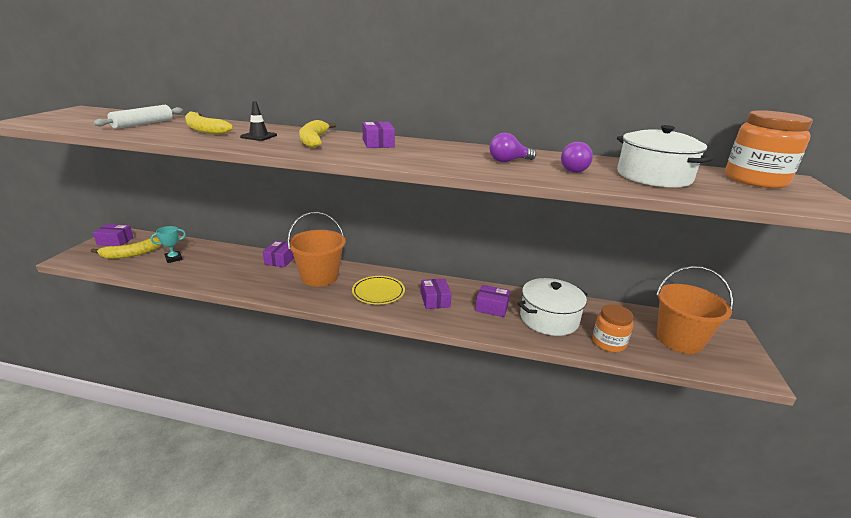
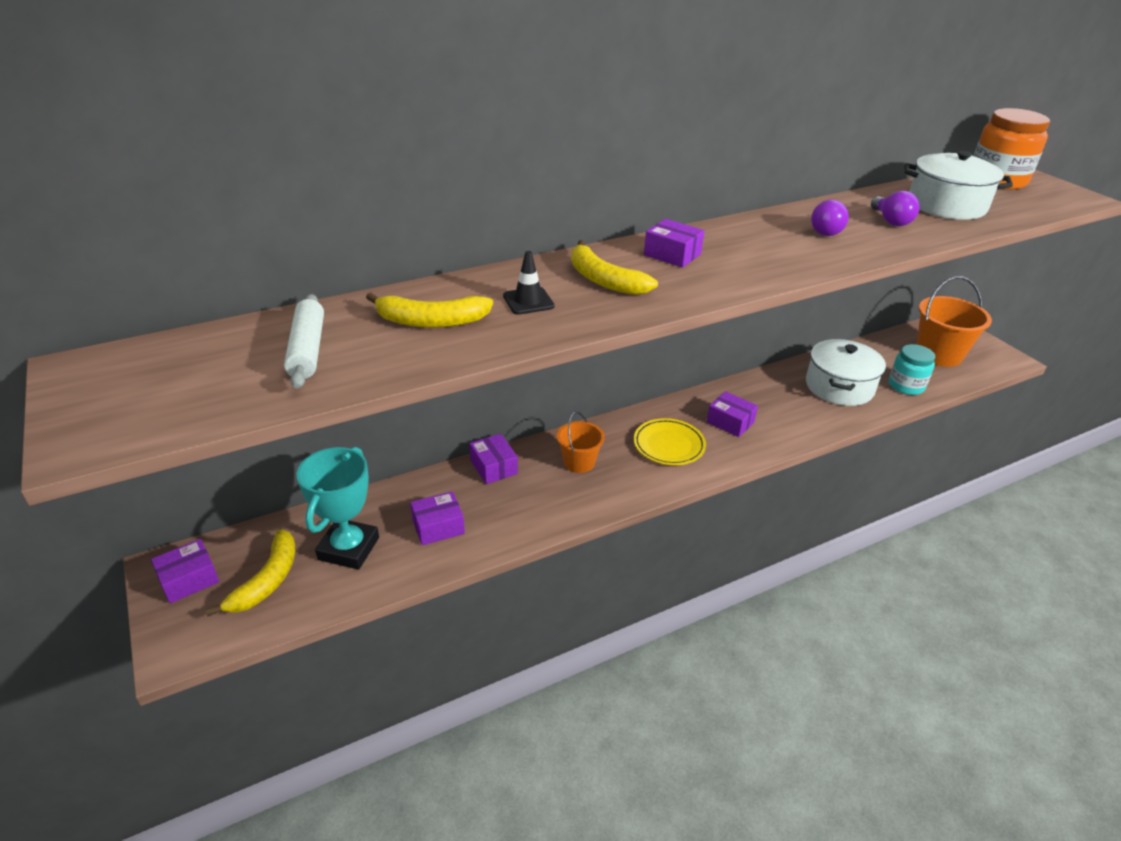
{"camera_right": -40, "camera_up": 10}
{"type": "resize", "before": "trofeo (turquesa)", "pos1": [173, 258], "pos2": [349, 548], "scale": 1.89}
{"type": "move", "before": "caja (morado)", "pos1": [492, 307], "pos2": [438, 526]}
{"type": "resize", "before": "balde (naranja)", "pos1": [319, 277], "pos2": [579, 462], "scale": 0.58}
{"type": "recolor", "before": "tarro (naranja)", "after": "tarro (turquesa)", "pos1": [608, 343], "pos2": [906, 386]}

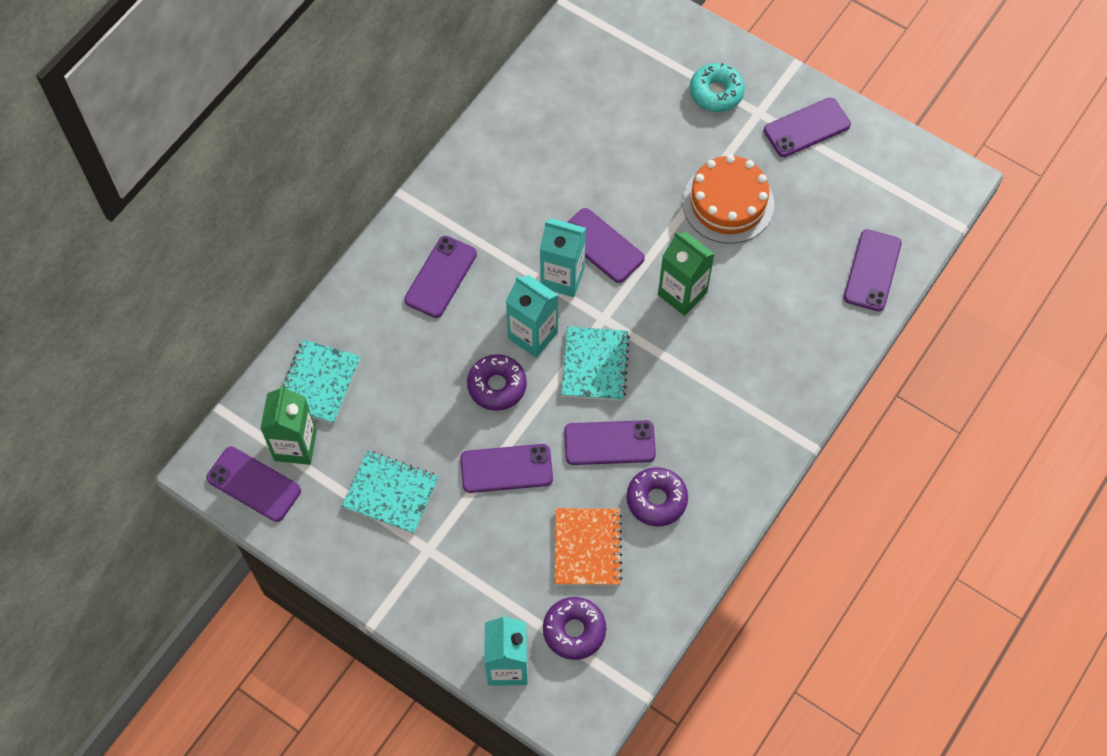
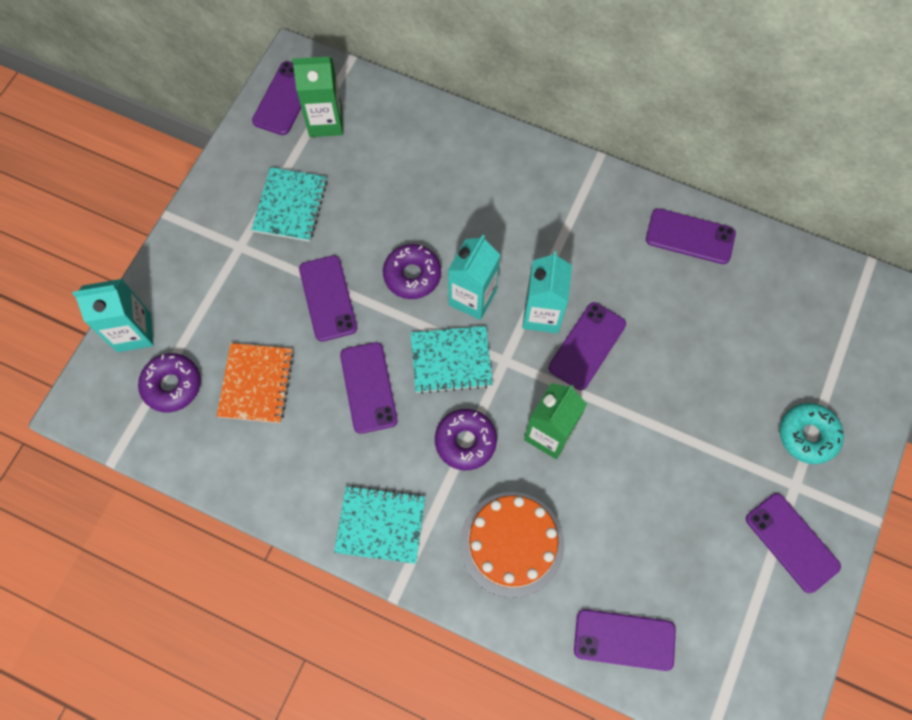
{"camera_right": 80, "camera_up": 5}
{"type": "rotate", "before": "cuaderno (naranja)", "pos1": [587, 548], "pos2": [256, 384], "turn": -75}
{"type": "move", "before": "cuaderno (turquesa)", "pos1": [319, 383], "pos2": [380, 525]}
{"type": "move", "before": "rosquilla (morado)", "pos1": [656, 500], "pos2": [465, 441]}
{"type": "move", "before": "tarta (naranja)", "pos1": [728, 203], "pos2": [511, 544]}
{"type": "move", "before": "móvil (morado)", "pos1": [440, 277], "pos2": [690, 236]}

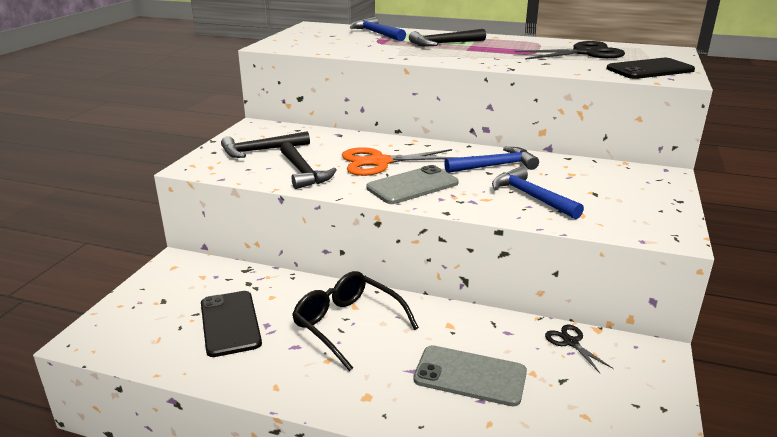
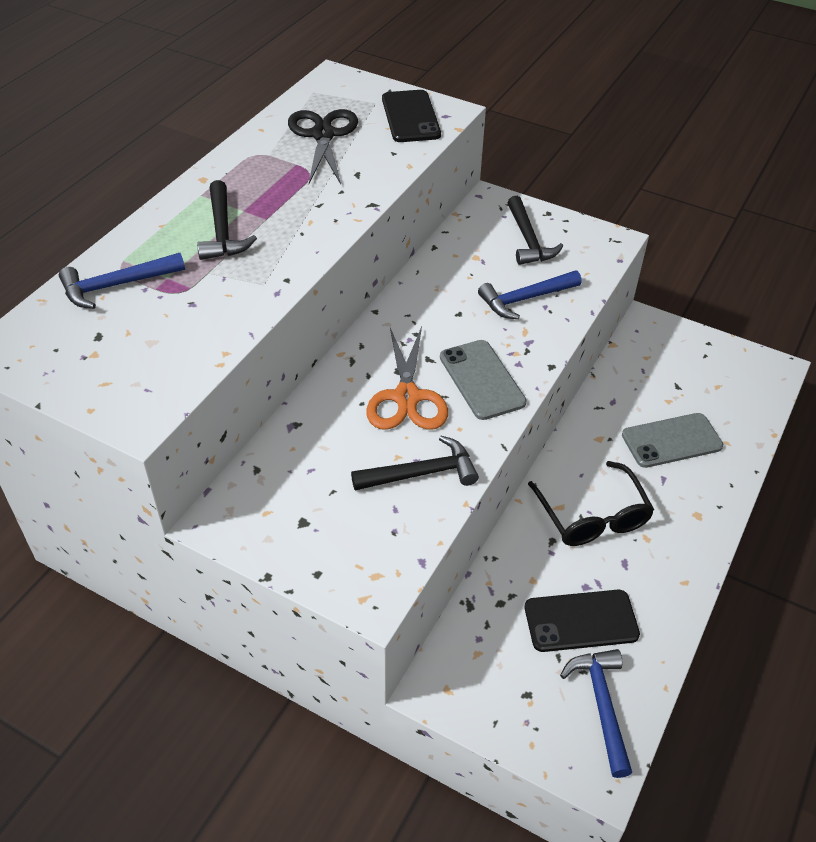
{"camera_right": -80, "camera_up": 20}
{"type": "move", "before": "martillo (negro)", "pos1": [261, 150], "pos2": [528, 240]}
{"type": "rotate", "before": "gafas (negro)", "pos1": [347, 325], "pos2": [592, 516], "turn": -75}
{"type": "move", "before": "martillo (azul)", "pos1": [495, 166], "pos2": [601, 705]}
{"type": "rotate", "before": "móvil (gris)", "pos1": [470, 376], "pos2": [671, 440], "turn": 45}
{"type": "delete", "before": "tijeras (negro)", "pos1": [570, 342]}

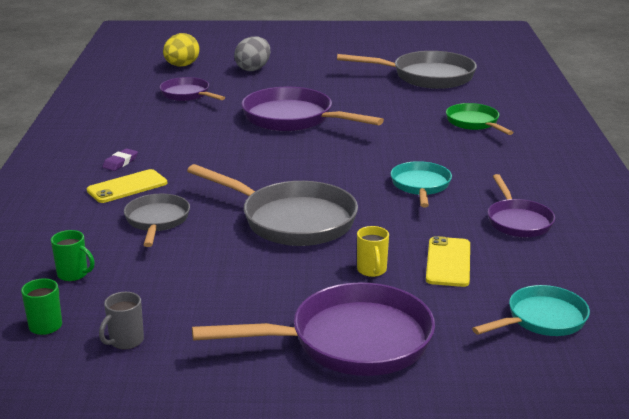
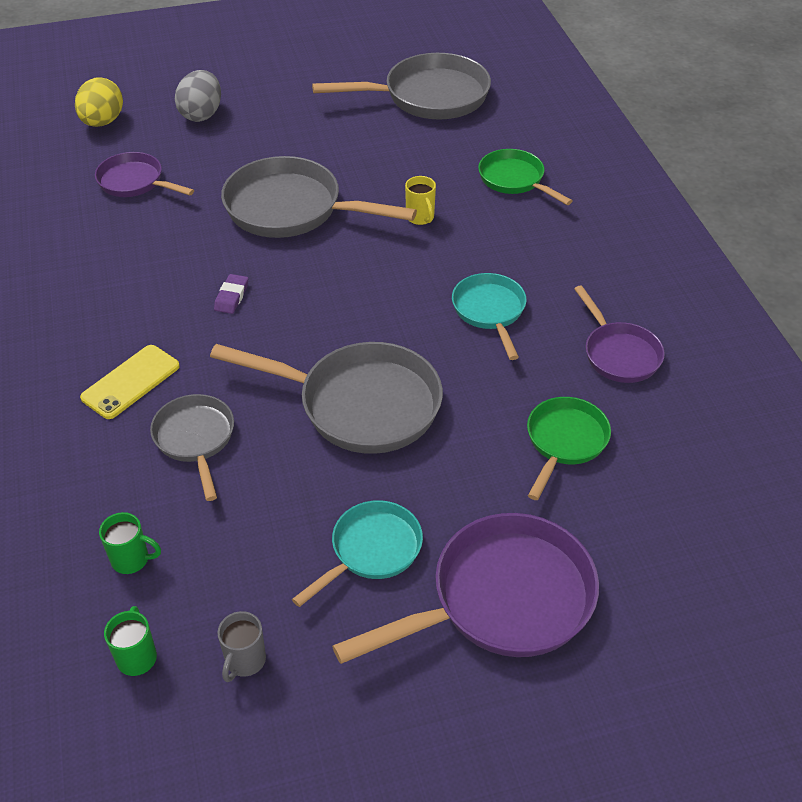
{"camera_right": -15, "camera_up": 20}
{"type": "move", "before": "goma de borrar (morado)", "pos1": [120, 162], "pos2": [231, 297]}
{"type": "recolor", "before": "sartén (morado)", "after": "sartén (gris)", "pos1": [293, 119], "pos2": [291, 209]}
{"type": "move", "before": "sartén (turquesa)", "pos1": [542, 319], "pos2": [371, 550]}
{"type": "move", "before": "taza (amarillo)", "pos1": [372, 270], "pos2": [420, 218]}
{"type": "replace", "before": "móvil (amarillo)", "after": "sartén (verde)", "pos1": [448, 262], "pos2": [564, 442]}

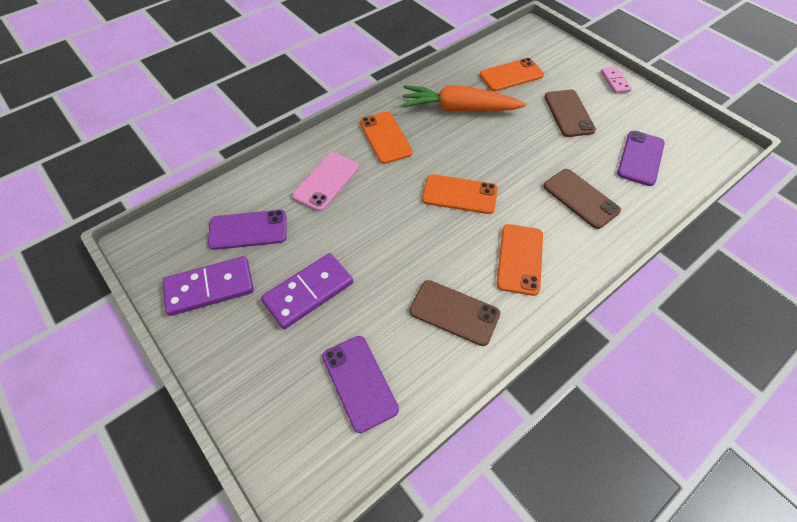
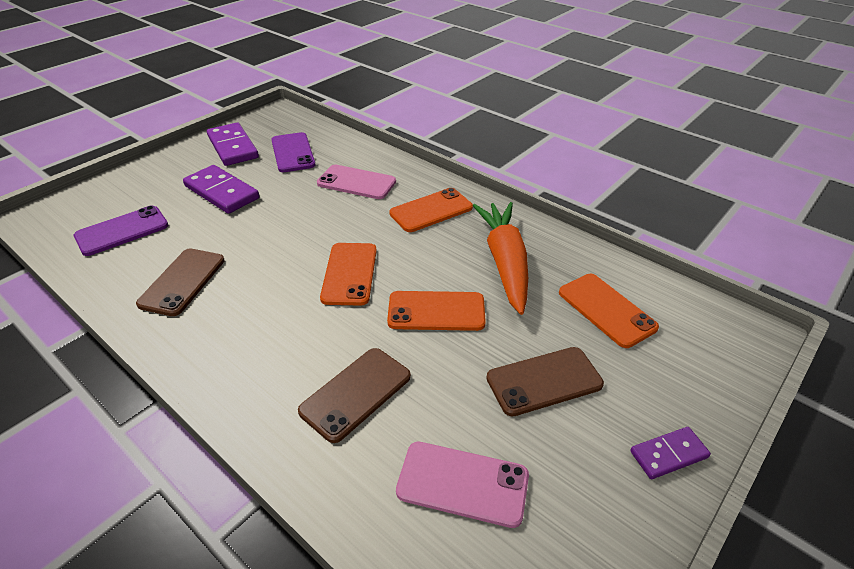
{"camera_right": 80, "camera_up": -15}
{"type": "move", "before": "móvil (naranja)", "pos1": [519, 259], "pos2": [436, 311]}
{"type": "recolor", "before": "móvil (morado)", "after": "móvil (rosa)", "pos1": [640, 158], "pos2": [462, 484]}
{"type": "recolor", "before": "ficha de dominó (rosa)", "after": "ficha de dominó (morado)", "pos1": [615, 82], "pos2": [668, 454]}

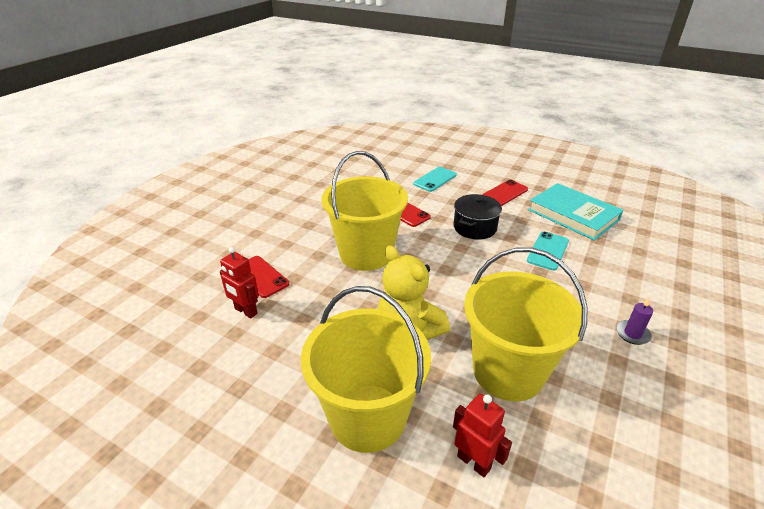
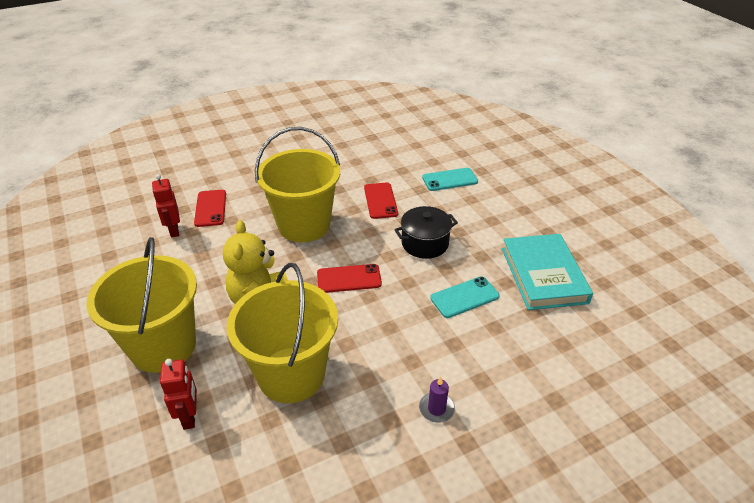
{"camera_right": 35, "camera_up": 5}
{"type": "move", "before": "móvil (rojo)", "pos1": [505, 193], "pos2": [349, 279]}

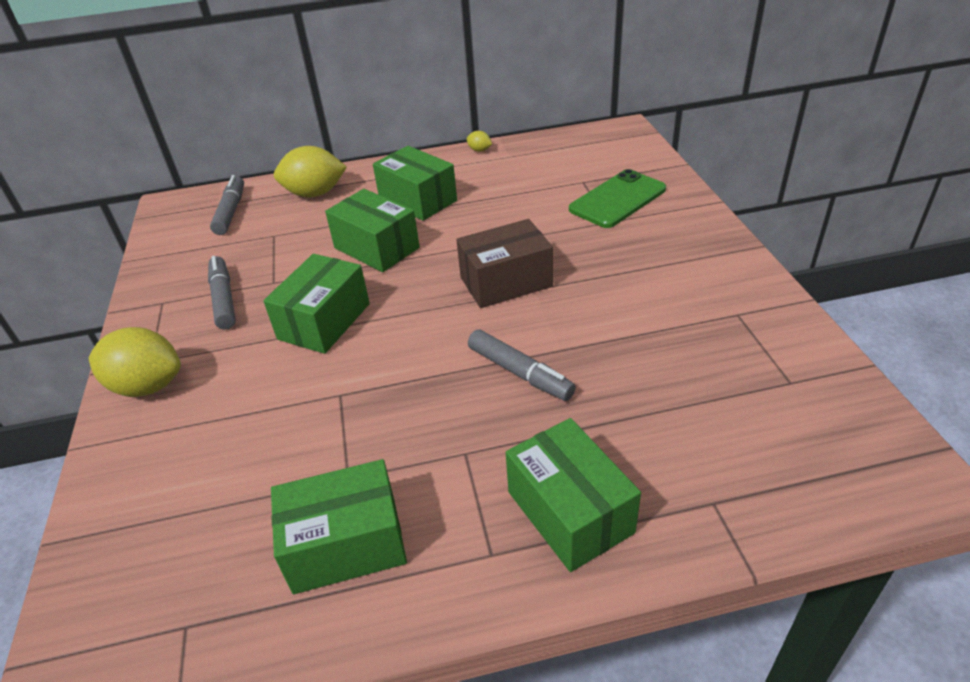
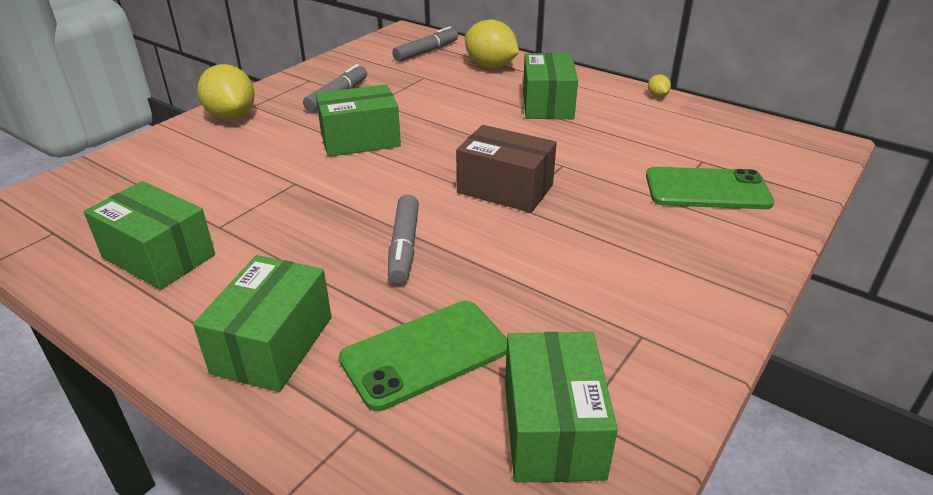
{"camera_right": 45, "camera_up": -5}
{"type": "insert", "after": "móvil (verde)", "pos2": [425, 354]}
{"type": "move", "before": "caja (verde)", "pos1": [377, 248], "pos2": [553, 429]}

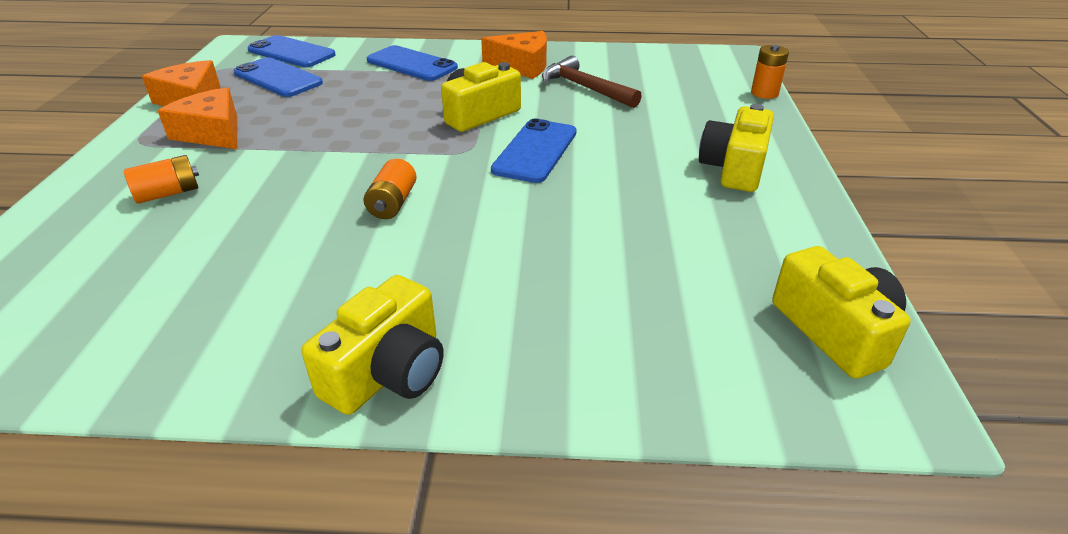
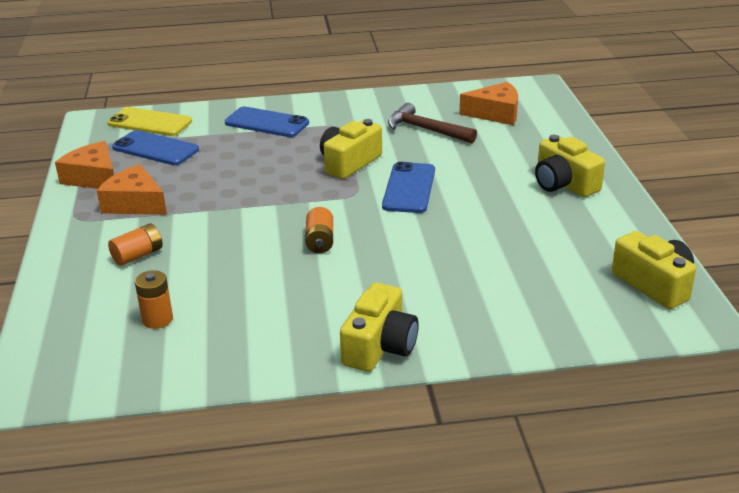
{"camera_right": -10, "camera_up": -5}
{"type": "recolor", "before": "móvil (azul)", "after": "móvil (amarillo)", "pos1": [291, 52], "pos2": [150, 122]}
{"type": "move", "before": "pila (naranja)", "pos1": [764, 93], "pos2": [157, 319]}
{"type": "move", "before": "queso (naranja)", "pos1": [522, 65], "pos2": [495, 113]}
{"type": "rotate", "before": "cámara (amarillo)", "pos1": [734, 168], "pos2": [564, 184], "turn": -45}

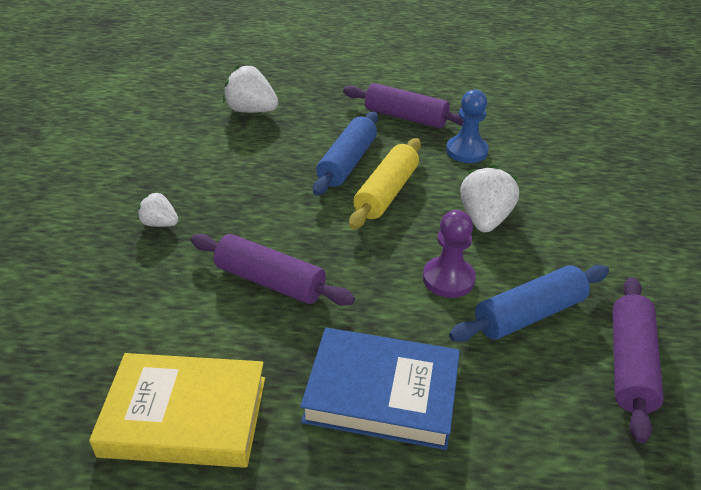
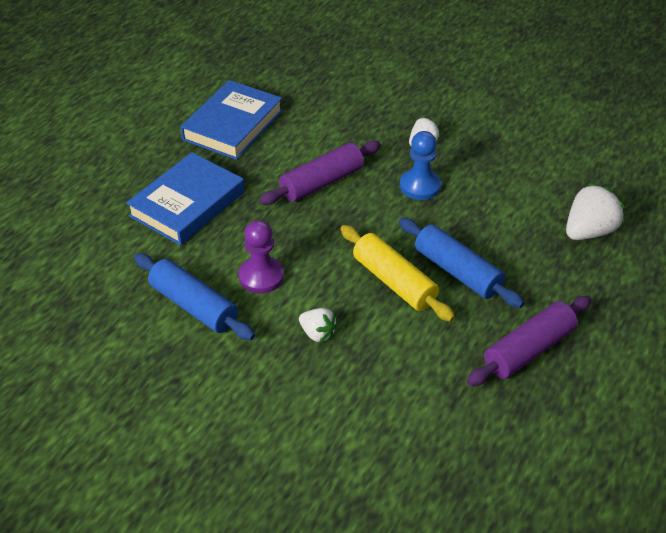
{"camera_right": 115, "camera_up": 5}
{"type": "rotate", "before": "rodillo (azul)", "pos1": [529, 314], "pos2": [194, 306], "turn": -45}
{"type": "recolor", "before": "libro (amarillo)", "after": "libro (azul)", "pos1": [184, 416], "pos2": [232, 125]}
{"type": "resize", "before": "fresa (blanco)", "pos1": [484, 219], "pos2": [317, 333], "scale": 0.59}
{"type": "move", "before": "peón (azul)", "pos1": [466, 151], "pos2": [420, 186]}
{"type": "delete", "before": "rodillo (morado)", "pos1": [630, 364]}

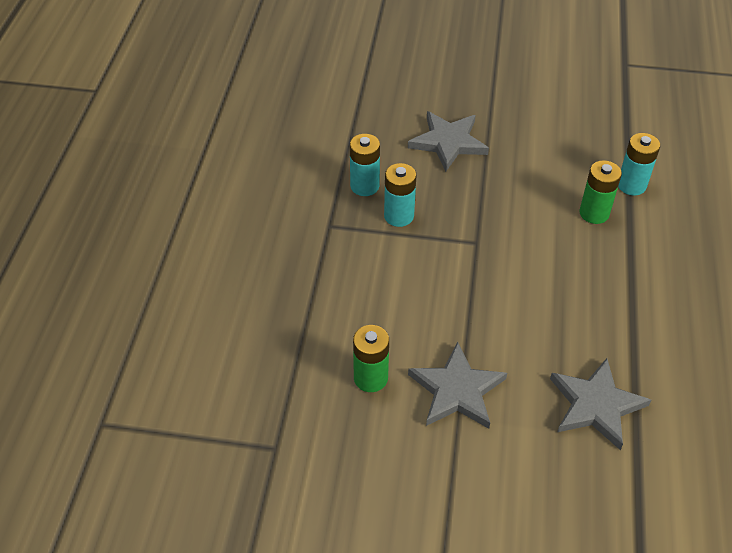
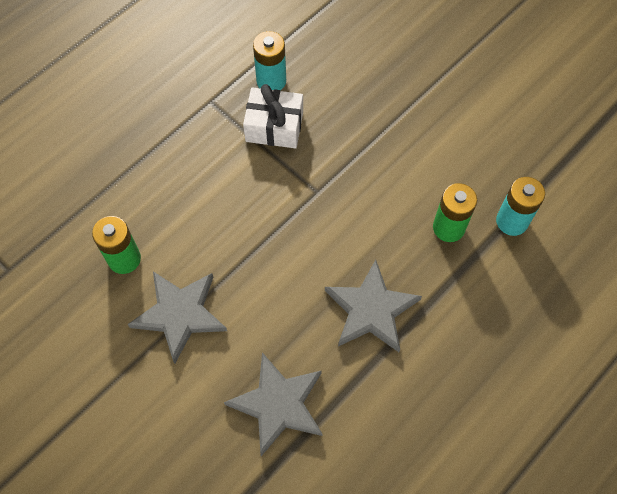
{"camera_right": 35, "camera_up": 15}
{"type": "replace", "before": "pila (turquesa)", "after": "regalo (blanco)", "pos1": [399, 216], "pos2": [274, 126]}
{"type": "move", "before": "estrella (gris)", "pos1": [448, 142], "pos2": [371, 310]}

